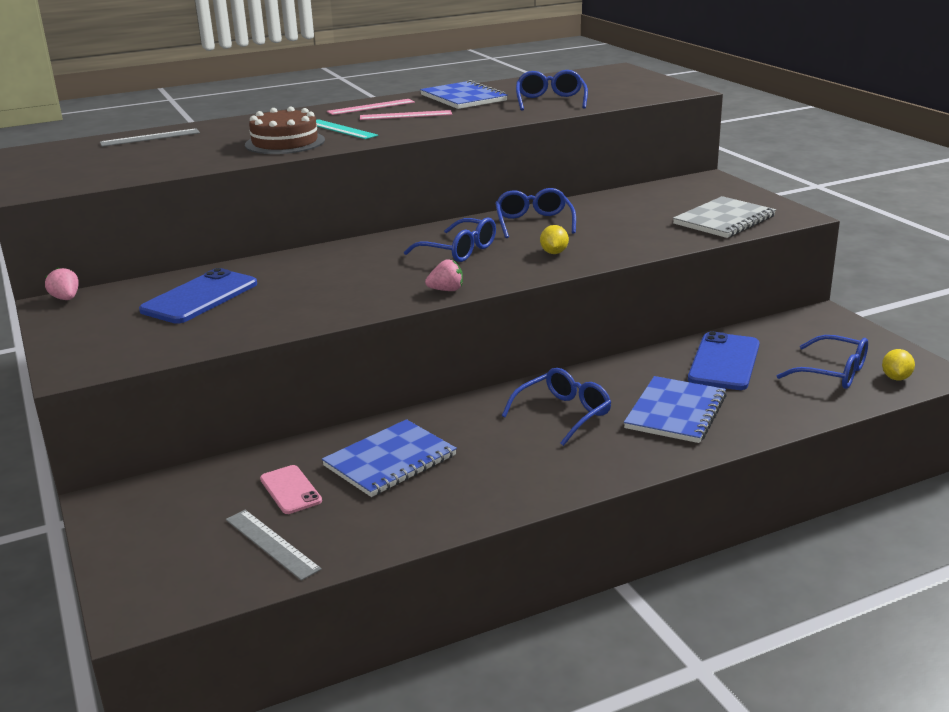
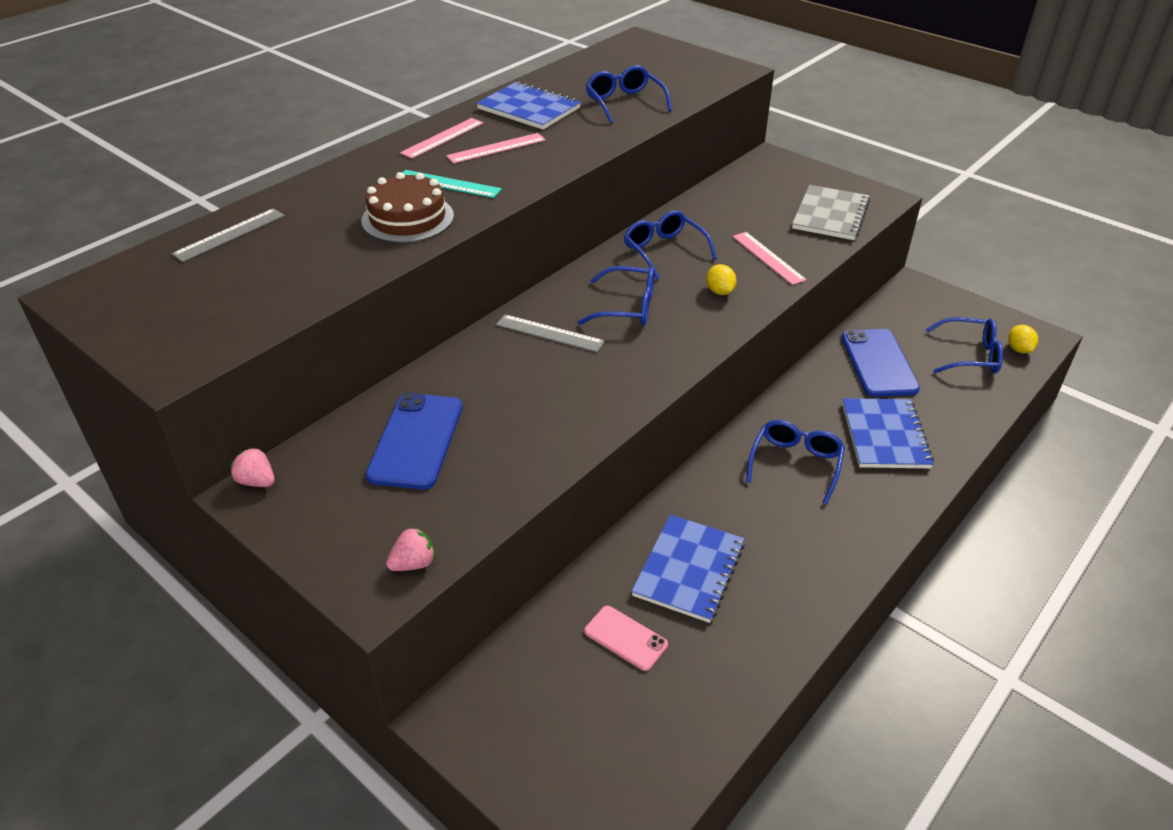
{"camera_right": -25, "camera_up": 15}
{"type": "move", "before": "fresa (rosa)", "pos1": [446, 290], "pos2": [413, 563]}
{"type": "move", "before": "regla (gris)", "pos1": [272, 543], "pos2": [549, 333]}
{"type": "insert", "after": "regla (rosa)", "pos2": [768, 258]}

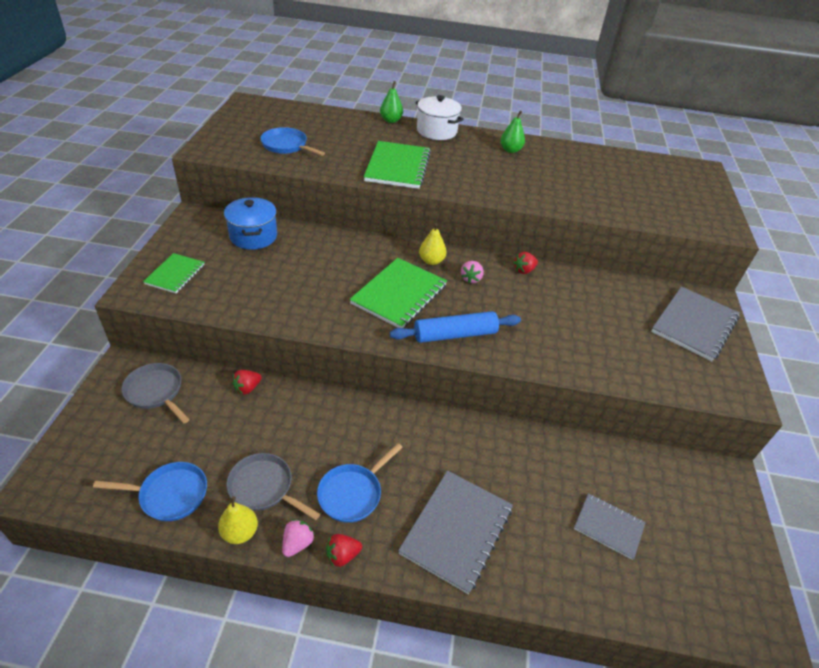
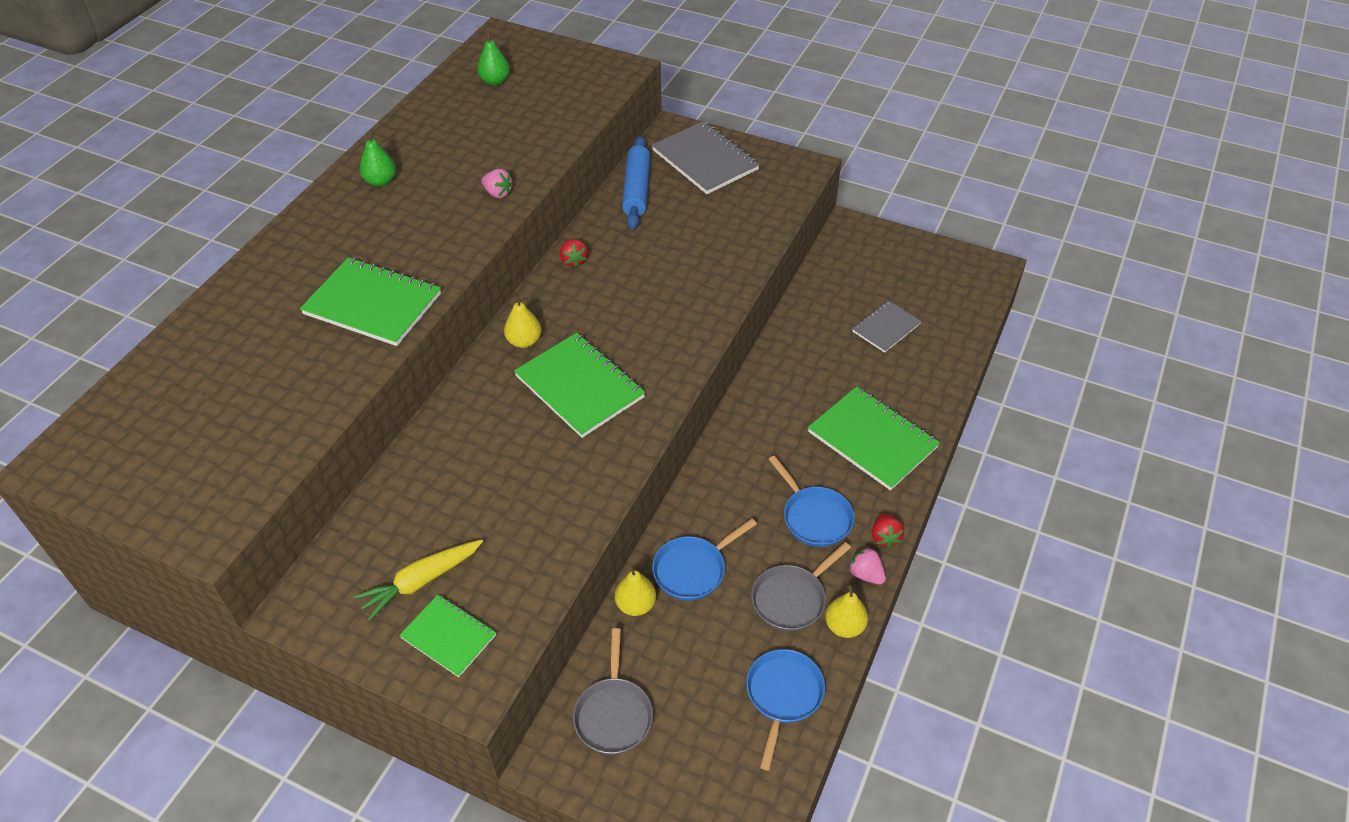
{"camera_right": -70, "camera_up": 5}
{"type": "insert", "after": "zanahoria (amarillo)", "pos2": [421, 581]}
{"type": "move", "before": "pera (verde)", "pos1": [391, 120], "pos2": [495, 81]}
{"type": "move", "before": "fresa (rosa)", "pos1": [471, 278], "pos2": [498, 193]}
{"type": "rotate", "before": "sartén (gris)", "pos1": [156, 392], "pos2": [613, 714], "turn": -60}
{"type": "replace", "before": "fresa (rojo)", "after": "pera (amarillo)", "pos1": [247, 388], "pos2": [636, 605]}
{"type": "move", "before": "rodillo (azul)", "pos1": [455, 334], "pos2": [637, 190]}
{"type": "move", "before": "sartén (azul)", "pos1": [287, 146], "pos2": [693, 569]}
{"type": "recolor", "before": "cuaderno (gris)", "after": "cuaderno (verde)", "pos1": [456, 531], "pos2": [872, 440]}
{"type": "delete", "before": "olla (azul)", "pos1": [253, 236]}
{"type": "delete", "before": "olla (blanco)", "pos1": [436, 131]}

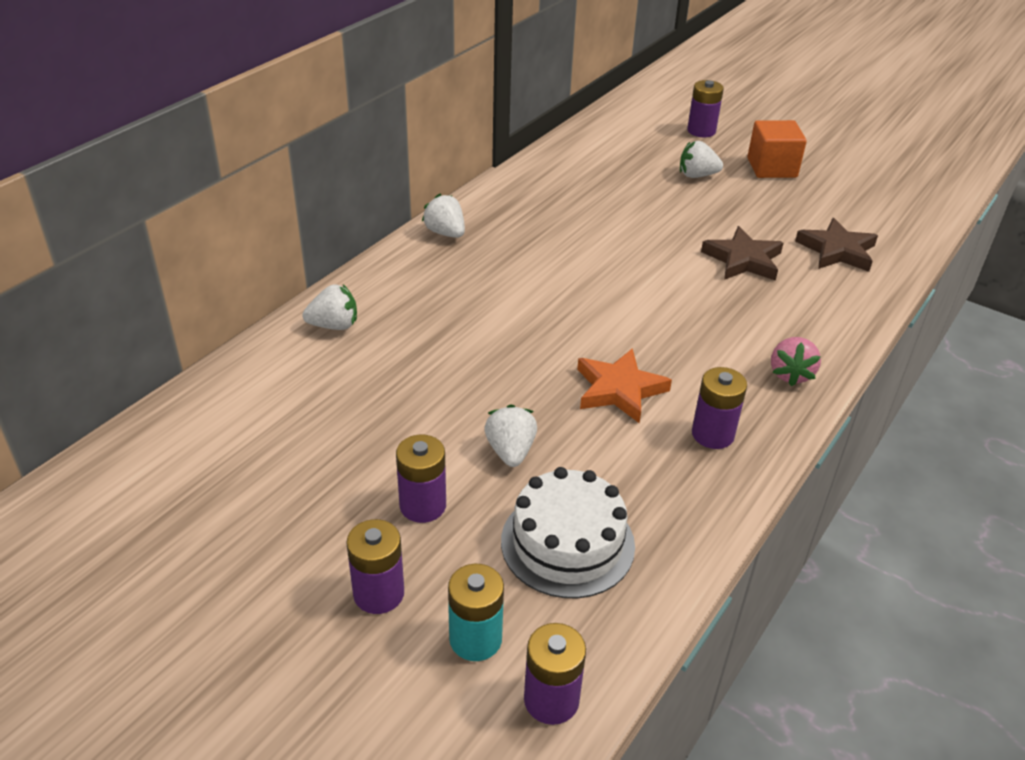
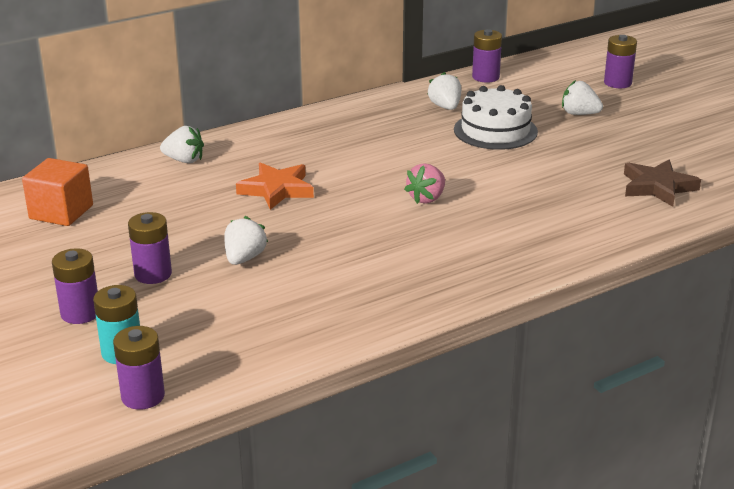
{"camera_right": 25, "camera_up": -10}
{"type": "move", "before": "cubo (naranja)", "pos1": [772, 168], "pos2": [61, 212]}
{"type": "move", "before": "estrella (naranja)", "pos1": [619, 389], "pos2": [277, 190]}
{"type": "move", "before": "fresa (rosa)", "pos1": [790, 374], "pos2": [427, 198]}
{"type": "move", "before": "fresa (blanco)", "pos1": [445, 233], "pos2": [445, 107]}
{"type": "move", "before": "tarta (blanco)", "pos1": [567, 543], "pos2": [495, 130]}
{"type": "move", "before": "pila (morado)", "pos1": [712, 434], "pos2": [485, 77]}
{"type": "delete", "before": "estrella (marrón)", "pos1": [743, 260]}

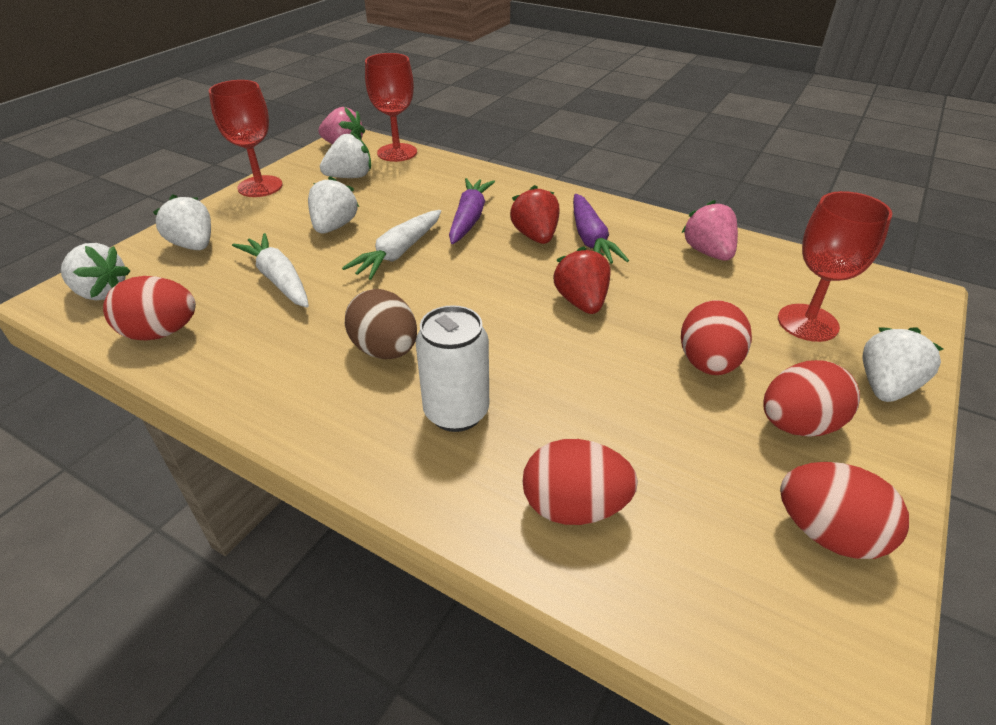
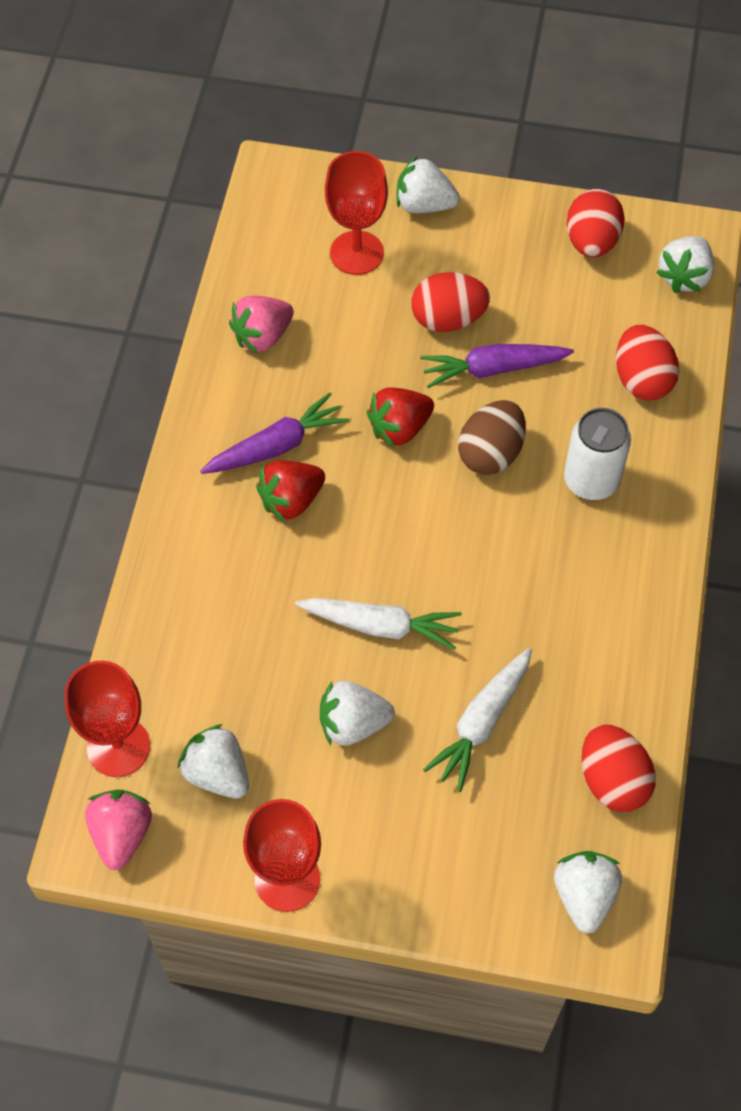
{"camera_right": -110, "camera_up": 20}
{"type": "move", "before": "zanahoria (morado)", "pos1": [469, 218], "pos2": [493, 369]}
{"type": "move", "before": "huevo (marrón)", "pos1": [385, 350], "pos2": [491, 453]}
{"type": "move", "before": "fresa (blanco)", "pos1": [194, 245], "pos2": [684, 276]}
{"type": "delete", "before": "huevo (rojo)", "pos1": [798, 425]}

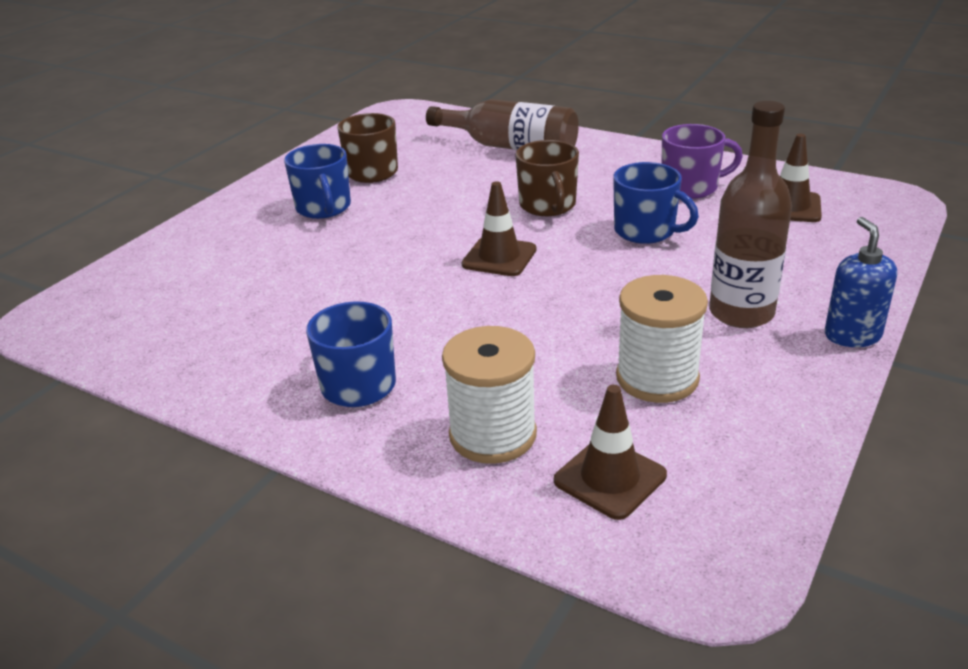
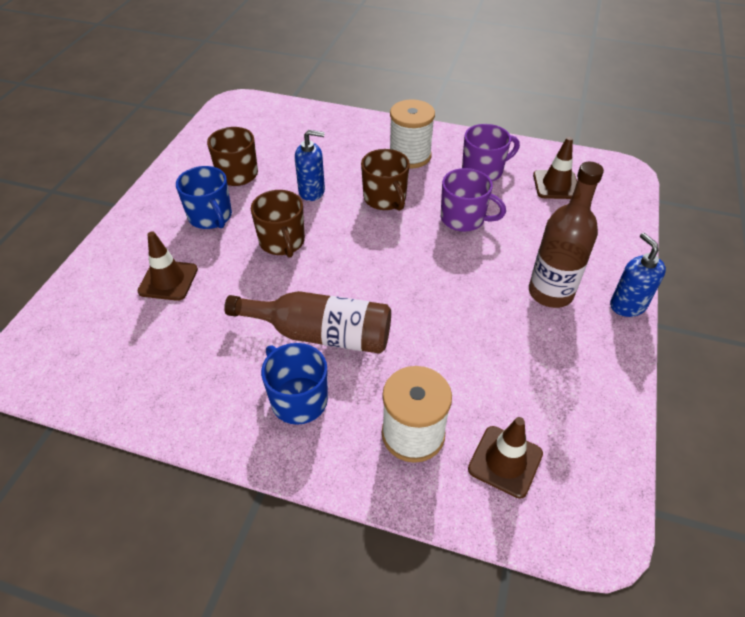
{"camera_right": -15, "camera_up": 15}
{"type": "move", "before": "cono de tráfico (marrón)", "pos1": [499, 257], "pos2": [168, 280]}
{"type": "move", "before": "botella (marrón)", "pos1": [511, 147], "pos2": [321, 334]}
{"type": "insert", "after": "taza (marrón)", "pos2": [282, 242]}
{"type": "insert", "after": "dispensador de jabón (azul)", "pos2": [312, 191]}
{"type": "move", "before": "carrete (blanco)", "pos1": [657, 378], "pos2": [410, 156]}
{"type": "recolor", "before": "taza (azul)", "after": "taza (morado)", "pos1": [646, 231], "pos2": [464, 218]}

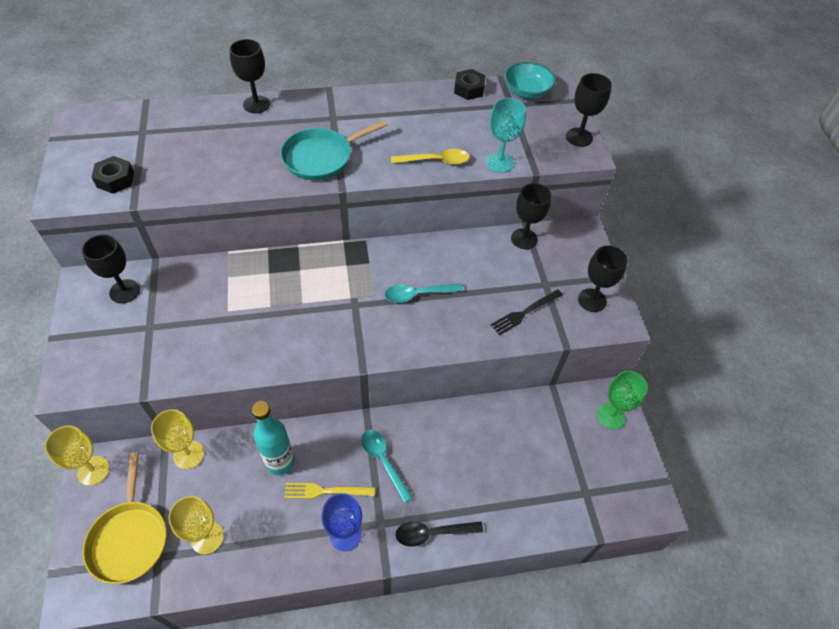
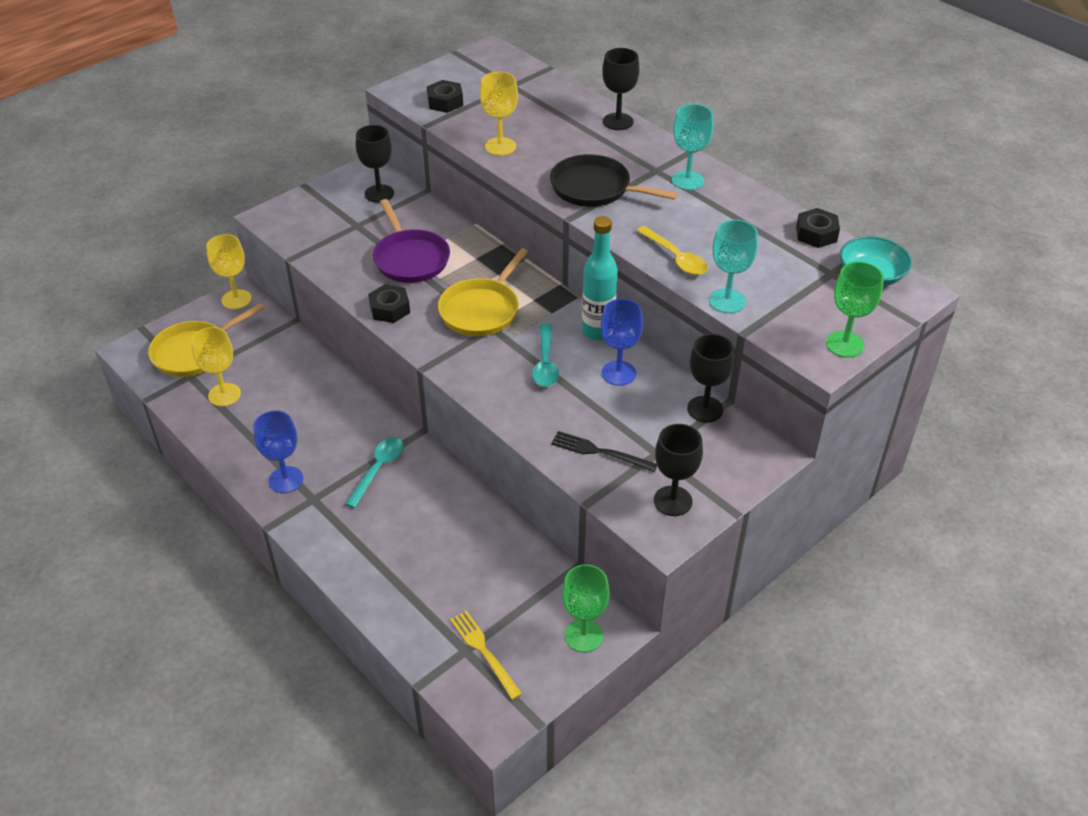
{"camera_right": 60, "camera_up": -10}
{"type": "insert", "after": "tuerca (negro)", "pos2": [390, 309]}
{"type": "insert", "after": "sartén (morado)", "pos2": [410, 258]}
{"type": "insert", "after": "sartén (amarillo)", "pos2": [481, 310]}
{"type": "move", "before": "tenedor (amarillo)", "pos1": [325, 491], "pos2": [484, 651]}
{"type": "move", "before": "copa (amarillo)", "pos1": [188, 454], "pos2": [500, 146]}
{"type": "rotate", "before": "cuchara (turquesa)", "pos1": [418, 294], "pos2": [545, 363], "turn": -135}
{"type": "recolor", "before": "sartén (turquesa)", "after": "sartén (negro)", "pos1": [321, 157], "pos2": [595, 188]}
{"type": "move", "before": "botella (turquesa)", "pos1": [280, 462], "pos2": [598, 331]}
{"type": "insert", "after": "copa (azul)", "pos2": [618, 373]}
{"type": "insert", "after": "copa (turquesa)", "pos2": [687, 180]}
{"type": "recolor", "before": "copa (negro)", "after": "copa (verde)", "pos1": [579, 137], "pos2": [844, 344]}
{"type": "delete", "before": "cuchara (negro)", "pos1": [432, 533]}

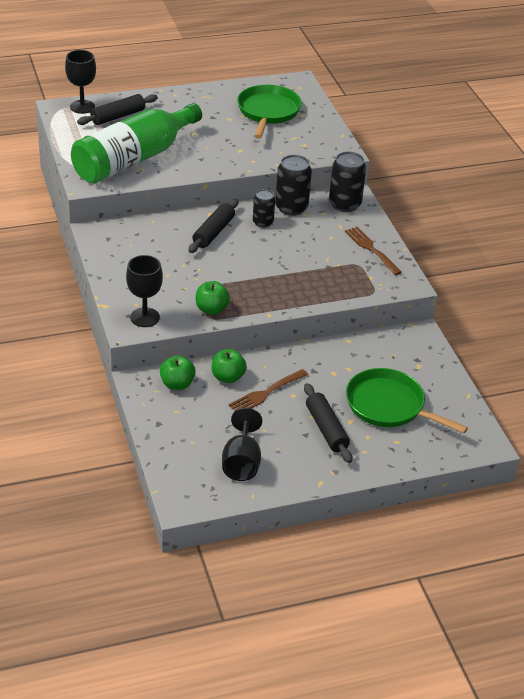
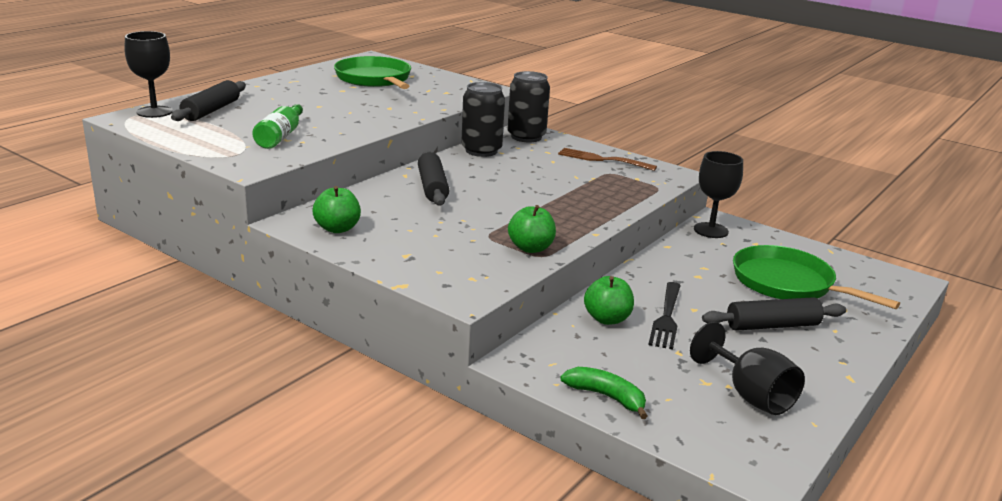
{"camera_right": -35, "camera_up": -15}
{"type": "resize", "before": "botella (verde)", "pos1": [134, 159], "pos2": [280, 136], "scale": 0.44}
{"type": "move", "before": "manzana (verde)", "pos1": [177, 384], "pos2": [337, 229]}
{"type": "insert", "after": "plátano (verde)", "pos2": [606, 397]}
{"type": "recolor", "before": "tenedor (marrón)", "after": "tenedor (negro)", "pos1": [266, 393], "pos2": [666, 318]}
{"type": "move", "before": "copa (negro)", "pos1": [145, 317], "pos2": [711, 230]}
{"type": "rotate", "before": "rodillo (negro)", "pos1": [326, 429], "pos2": [772, 325], "turn": -45}
{"type": "rotate", "before": "sartén (verde)", "pos1": [388, 405], "pos2": [787, 283], "turn": 45}
{"type": "delete", "before": "lata (negro)", "pos1": [263, 222]}

